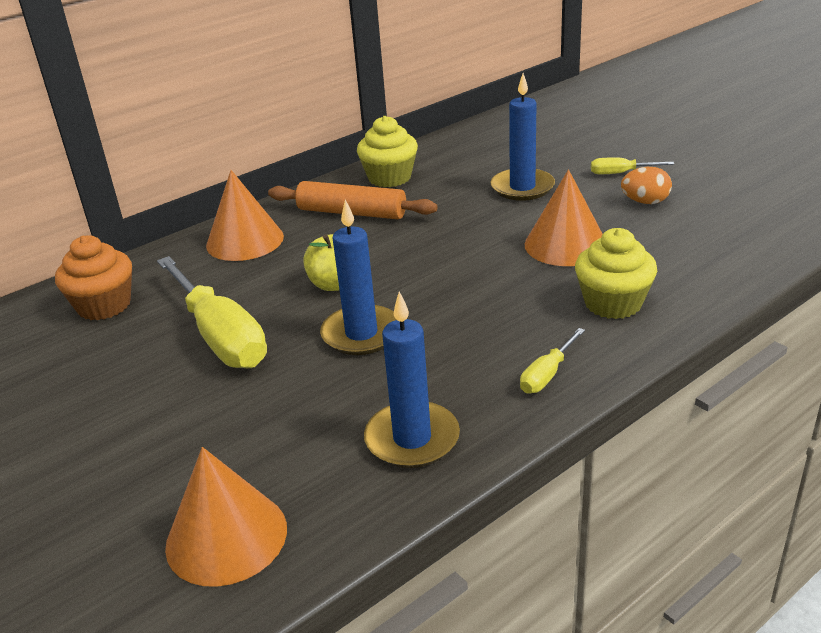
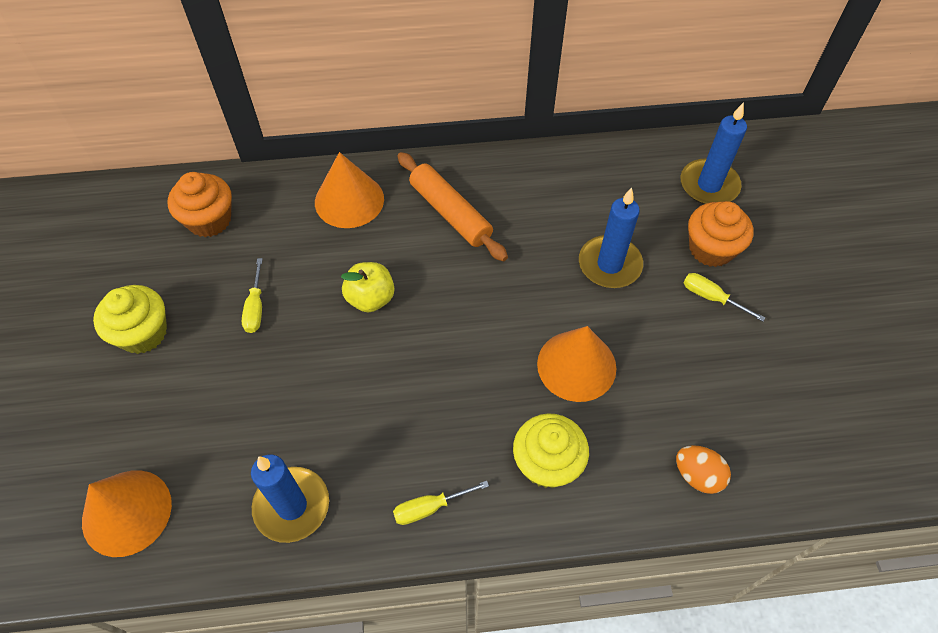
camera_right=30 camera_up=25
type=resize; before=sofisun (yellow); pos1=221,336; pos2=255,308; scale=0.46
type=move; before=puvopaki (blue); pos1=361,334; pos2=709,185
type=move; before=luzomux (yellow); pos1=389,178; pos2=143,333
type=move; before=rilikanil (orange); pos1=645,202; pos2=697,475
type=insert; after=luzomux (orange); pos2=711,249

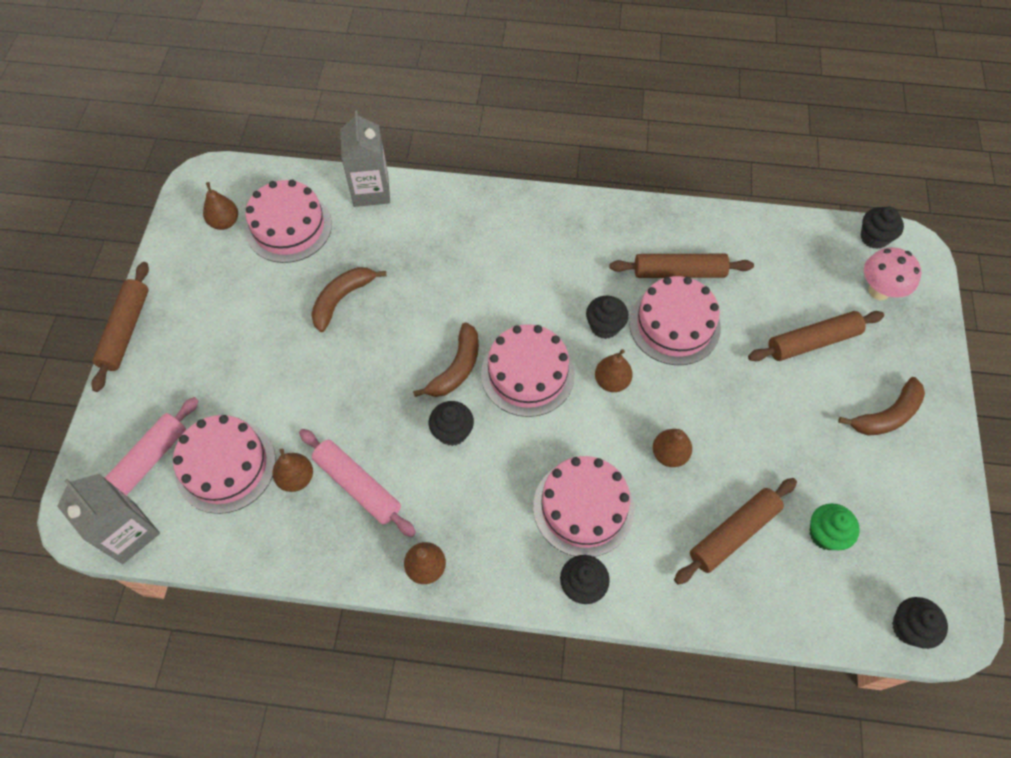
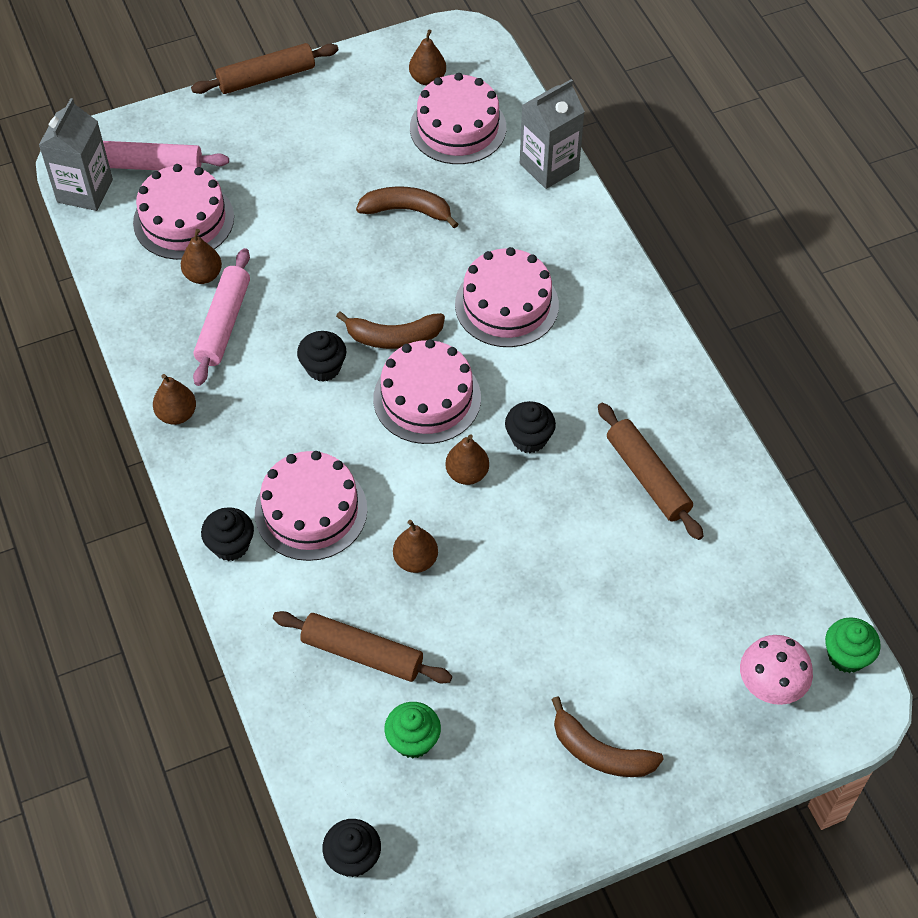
camera_right=60 camera_up=-5
type=move; before=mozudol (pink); pos1=674,325; pos2=506,305
type=delete; before=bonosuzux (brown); pos1=812,341
type=recolor; before=luzomux (black); after=luzomux (green); pos1=874,237; pos2=846,656

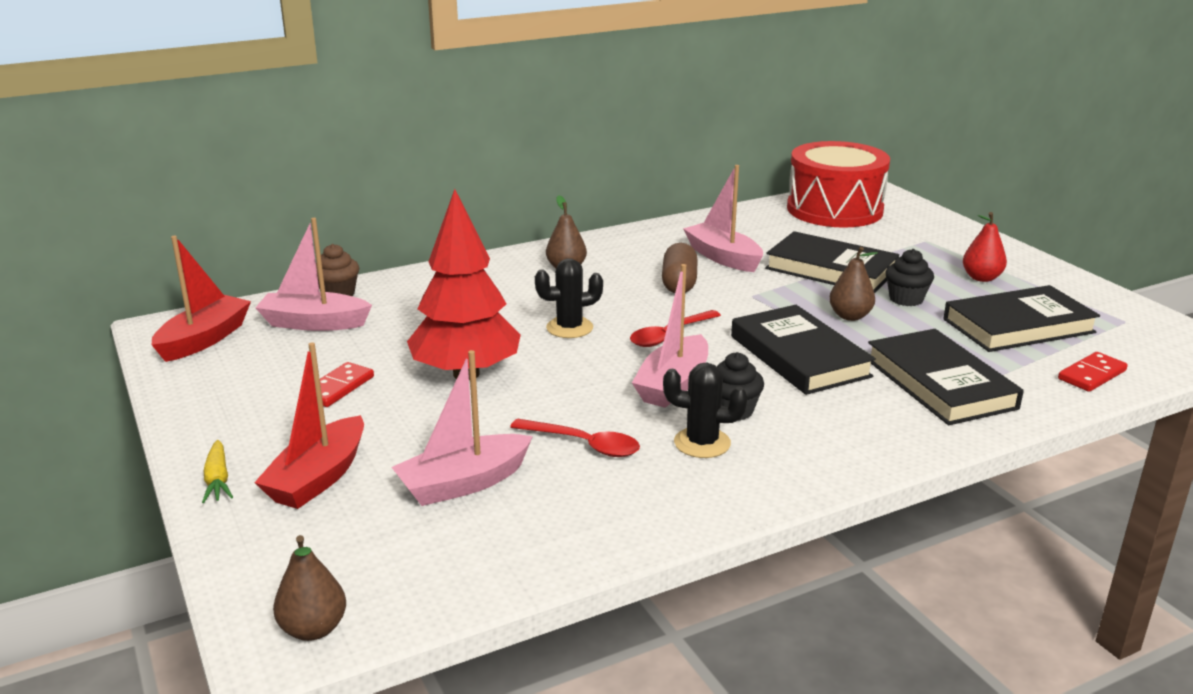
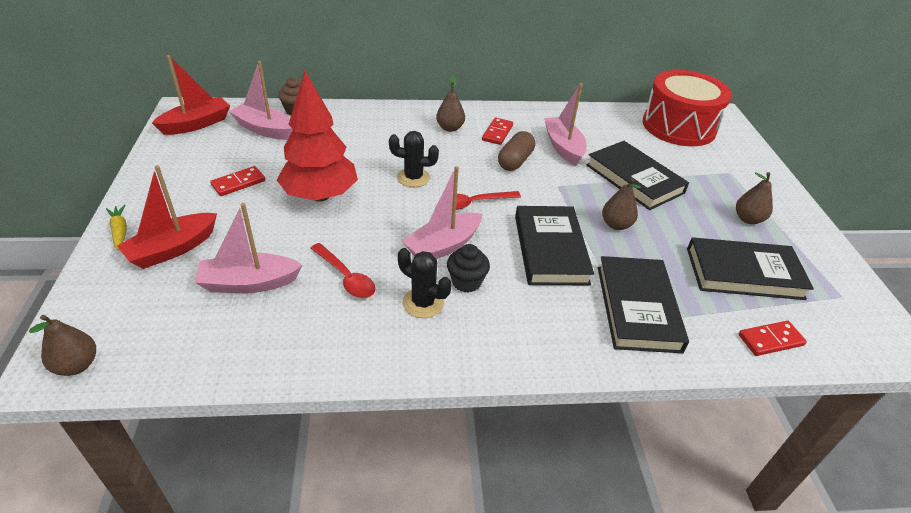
camera_right=20 camera_up=15
type=rotate; before=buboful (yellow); pos1=218,480; pos2=120,231; turn=150
type=delete; before=luzomux (black); pos1=906,299
type=recolor; before=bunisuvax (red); after=bunisuvax (brown); pos1=981,278; pos2=748,219
type=insert; after=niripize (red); pos2=497,133

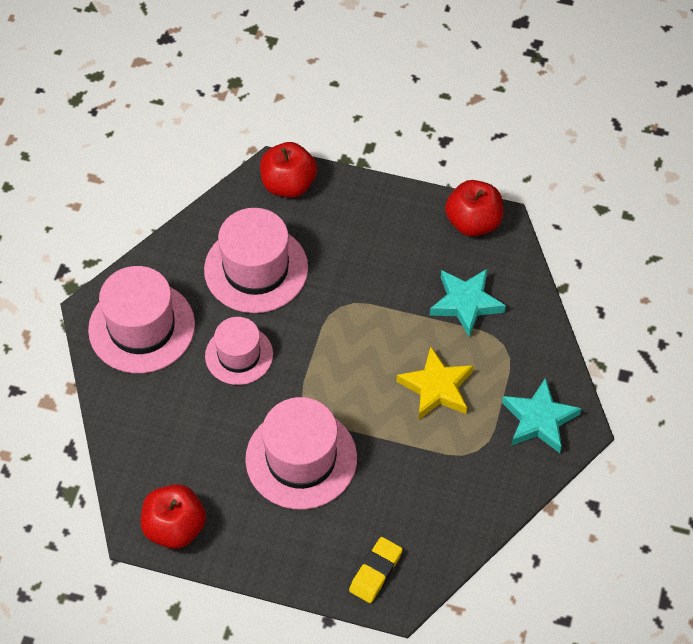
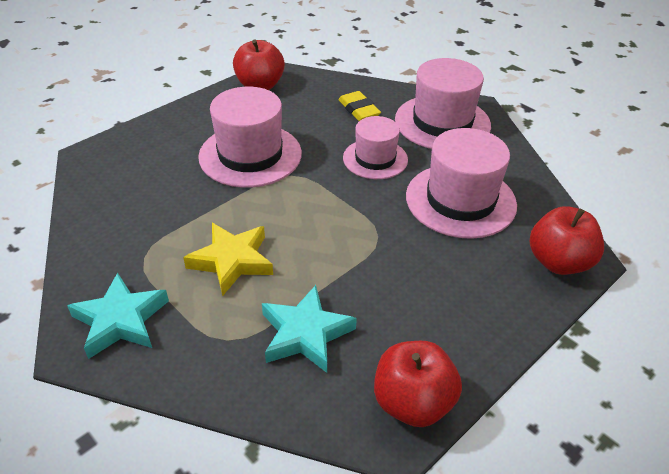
camera_right=120 camera_up=-15
type=move; before=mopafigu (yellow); pos1=375,572; pos2=359,110

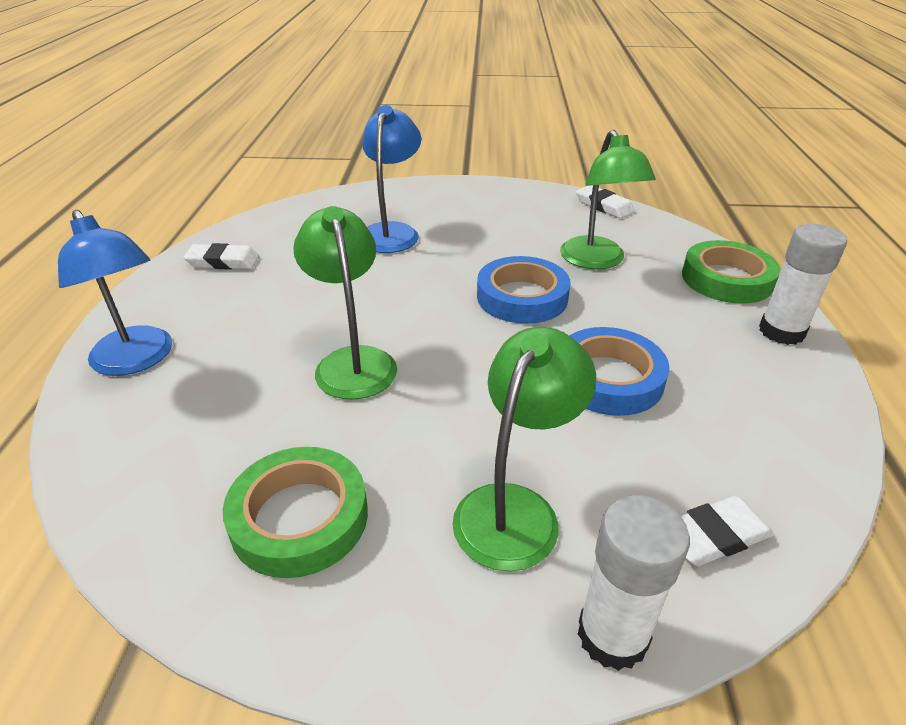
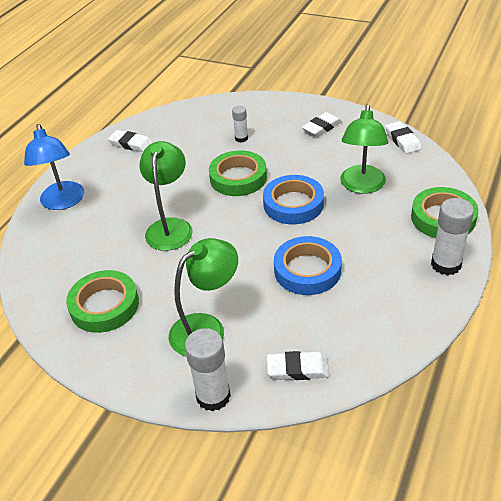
camera_right=25 camera_up=5
type=replace; before=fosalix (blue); after=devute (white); pos1=392,232; pos2=241,138
type=insert; after=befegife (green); pos2=238,178
type=insert; after=mopafigu (white); pos2=321,127

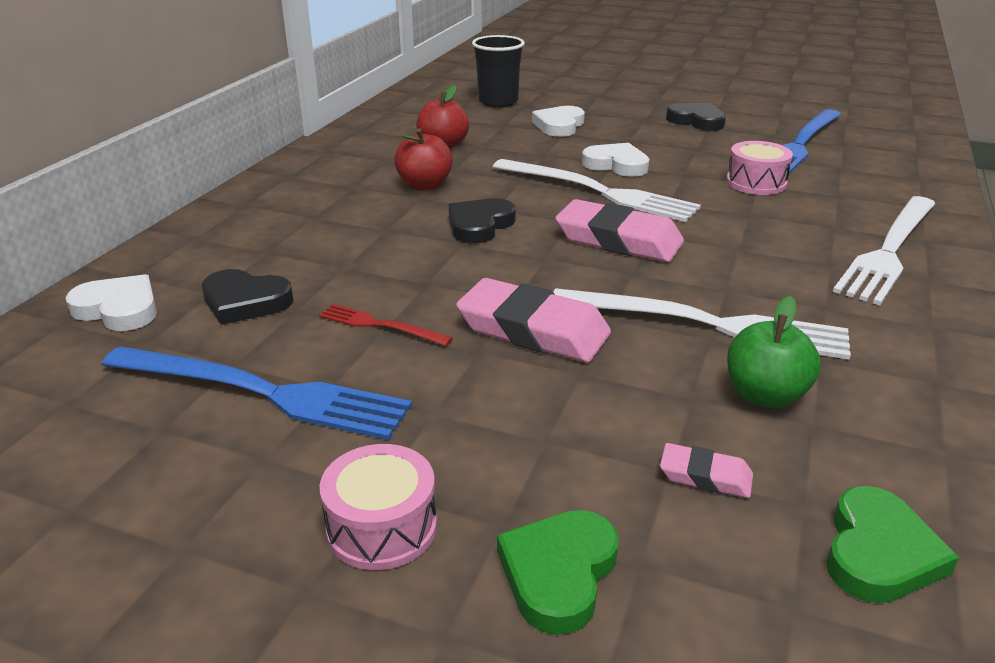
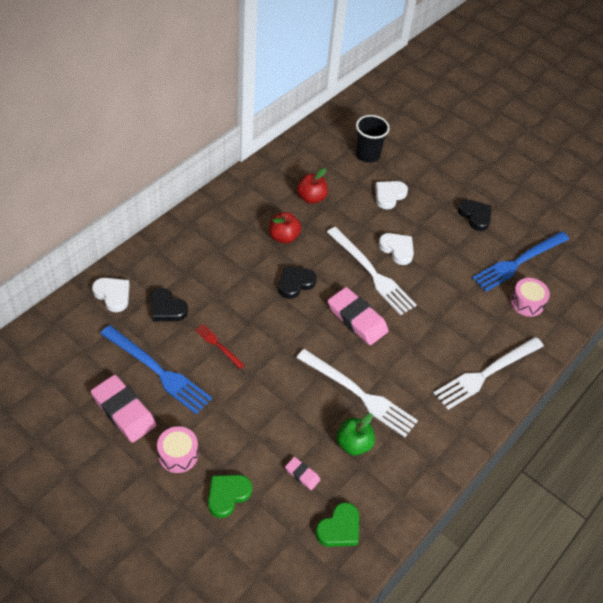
camera_right=15 camera_up=20
type=move; before=mopafigu (pink); pos1=533,330; pos2=124,411
type=move; before=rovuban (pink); pos1=756,183; pos2=527,303

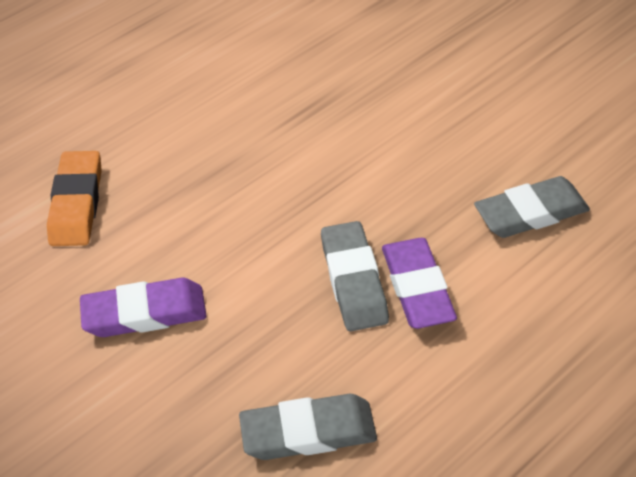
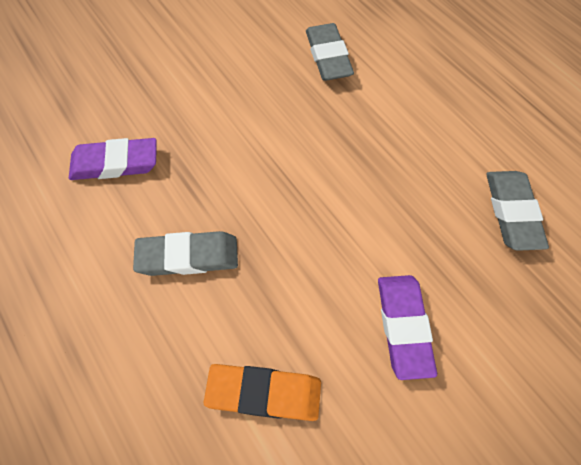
camera_right=-85 camera_up=15
type=move; before=mopafigu (grey); pos1=354,281; pos2=188,256
type=move; before=mopafigu (purple); pos1=417,287; pos2=115,163

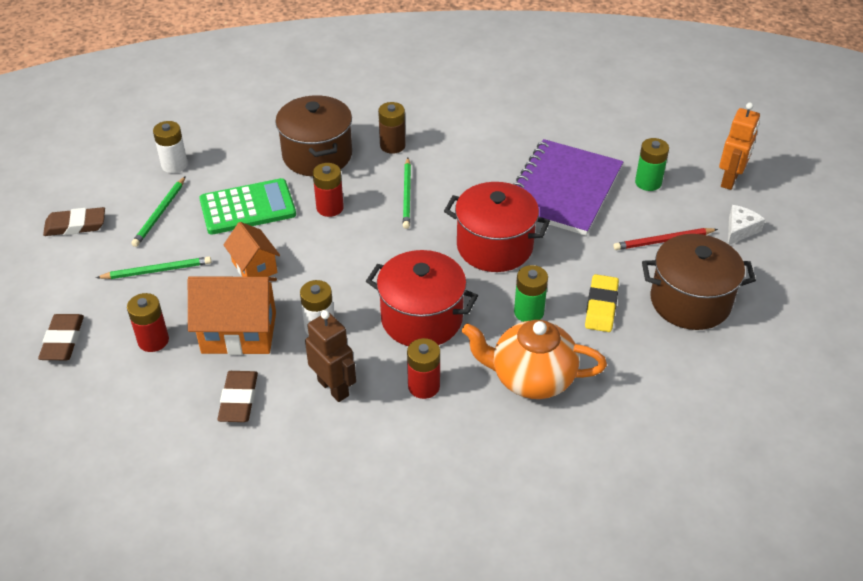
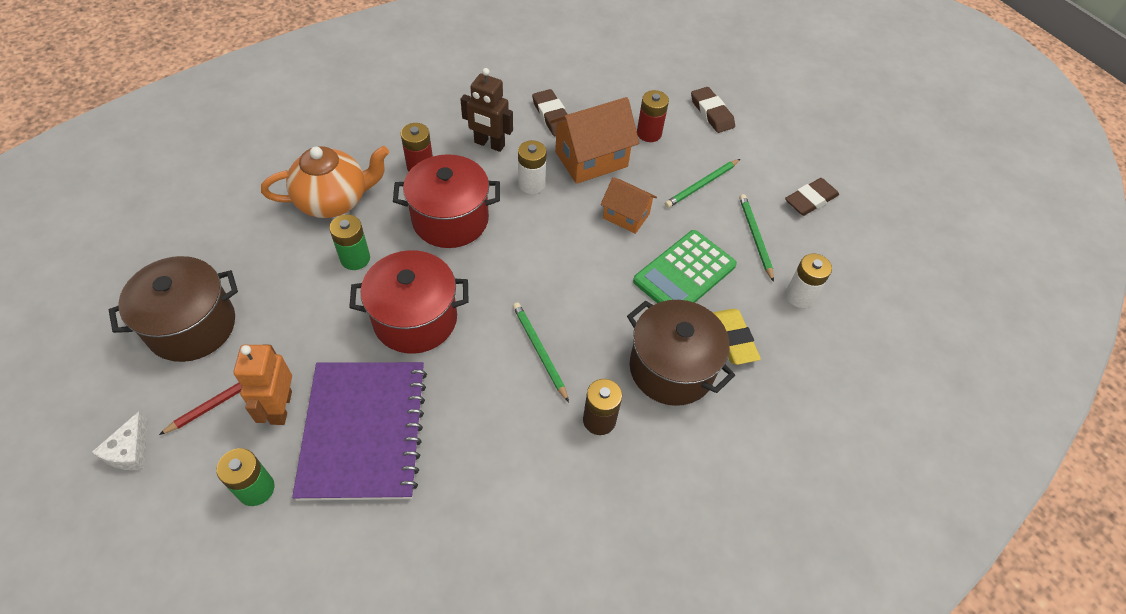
camera_right=150 camera_up=10
type=delete; before=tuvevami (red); pos1=330,208
type=move; before=mopafigu (yellow); pos1=601,306; pos2=733,339
type=move; before=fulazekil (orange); pos1=730,180; pos2=281,407

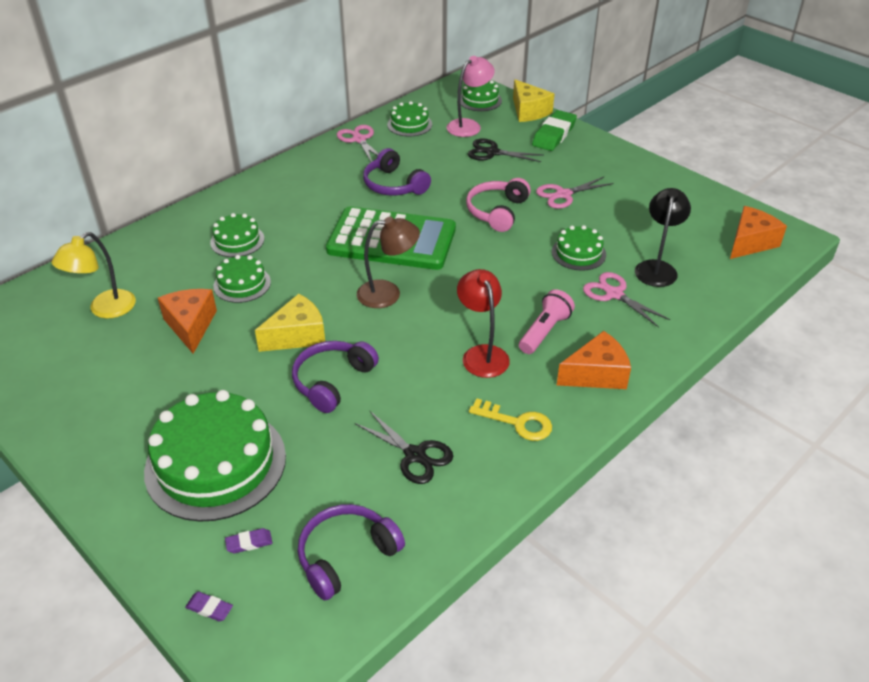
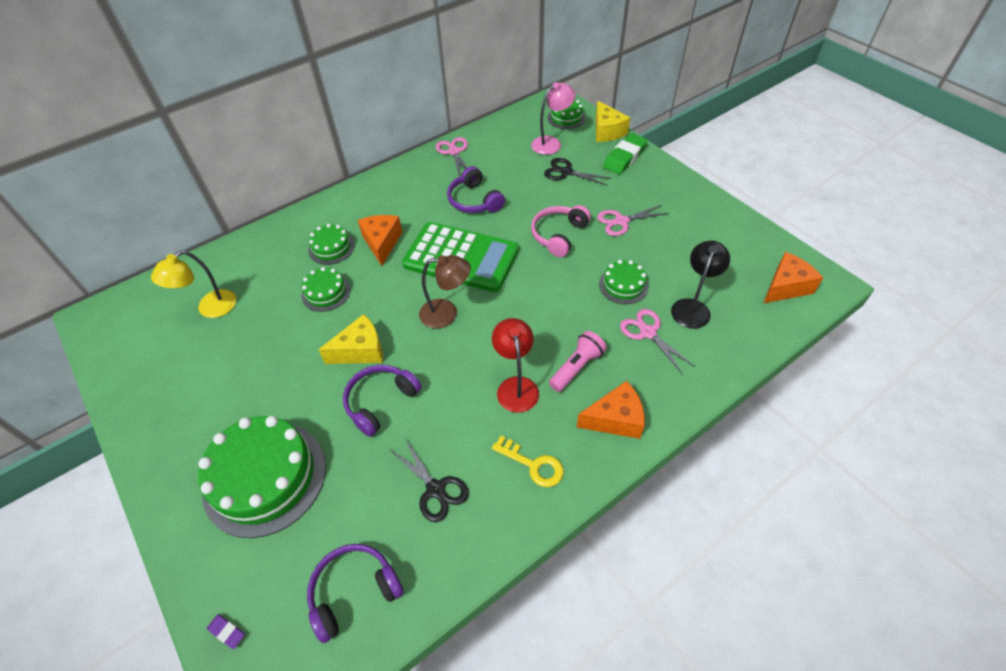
camera_right=10 camera_up=10
type=move; before=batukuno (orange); pos1=191,326; pos2=382,243
type=delete; before=mopafigu (purple); pos1=249,543
type=delete; before=mozudol (green); pos1=409,124

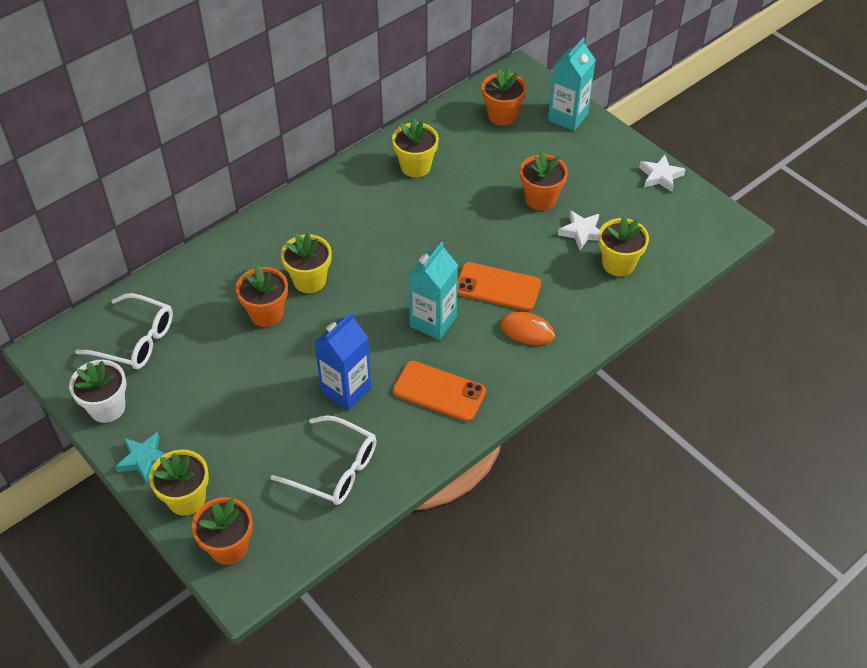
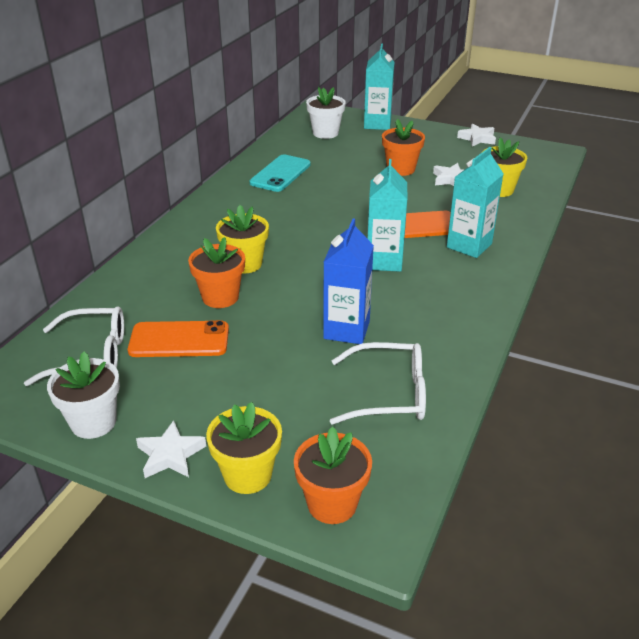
camera_right=-25 camera_up=-15
type=recolor; before=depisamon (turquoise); after=depisamon (white); pos1=144,459; pos2=170,455
type=replace; before=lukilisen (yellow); after=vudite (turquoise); pos1=415,166; pos2=280,174
type=move; before=vudite (orange); pos1=439,391; pos2=179,340
type=recolor; before=lukilisen (orange); after=lukilisen (white); pos1=502,115; pos2=325,133
type=replace; before=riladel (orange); after=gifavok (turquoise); pos1=527,330; pos2=469,245

